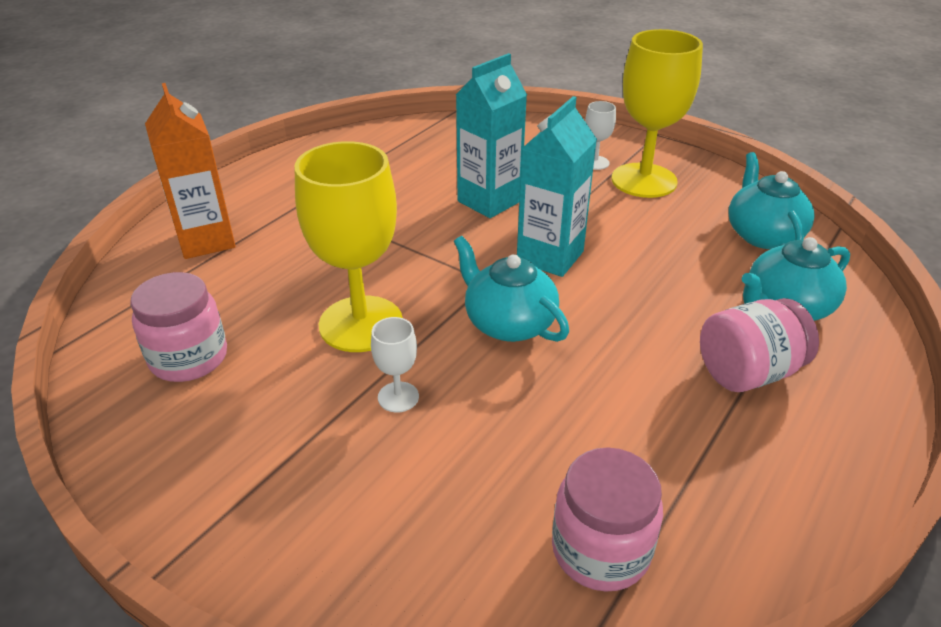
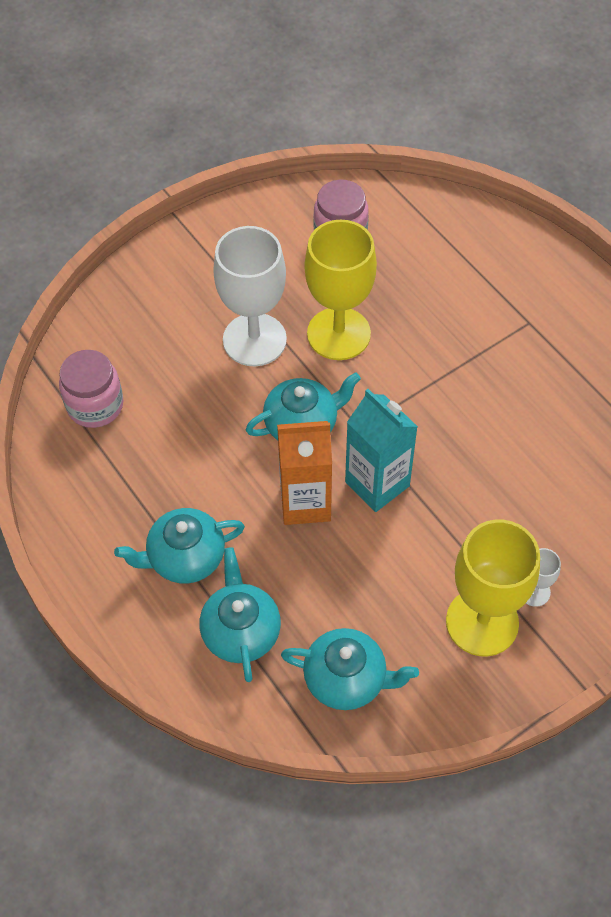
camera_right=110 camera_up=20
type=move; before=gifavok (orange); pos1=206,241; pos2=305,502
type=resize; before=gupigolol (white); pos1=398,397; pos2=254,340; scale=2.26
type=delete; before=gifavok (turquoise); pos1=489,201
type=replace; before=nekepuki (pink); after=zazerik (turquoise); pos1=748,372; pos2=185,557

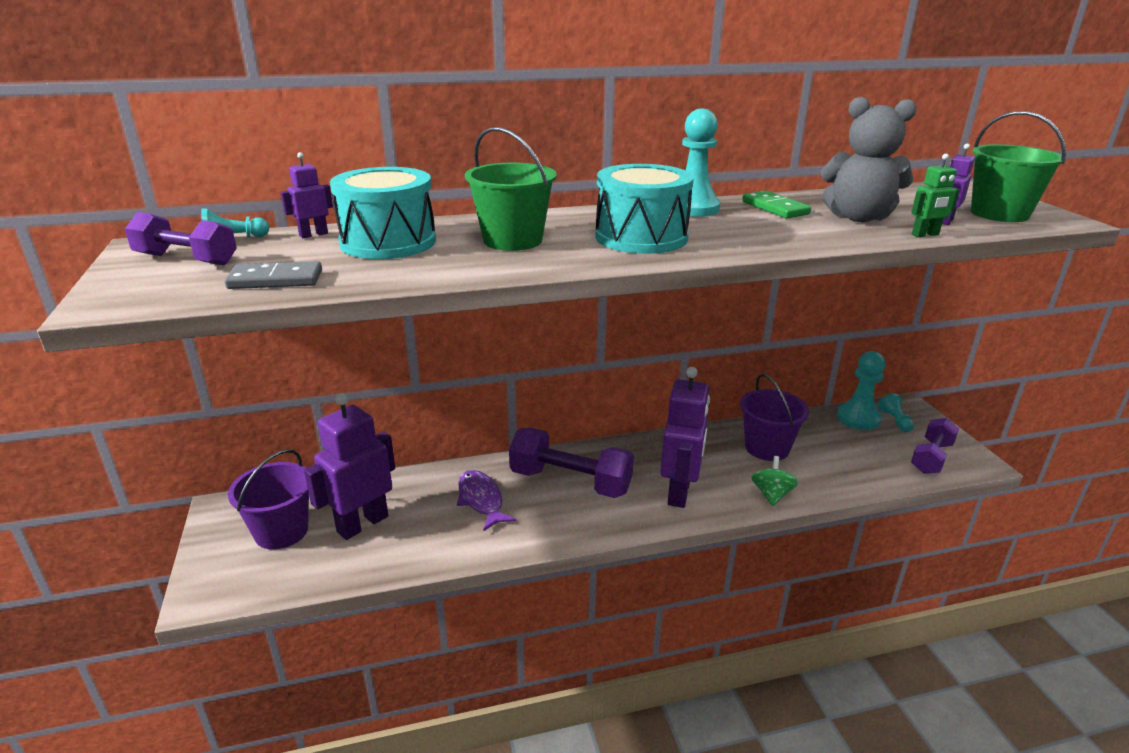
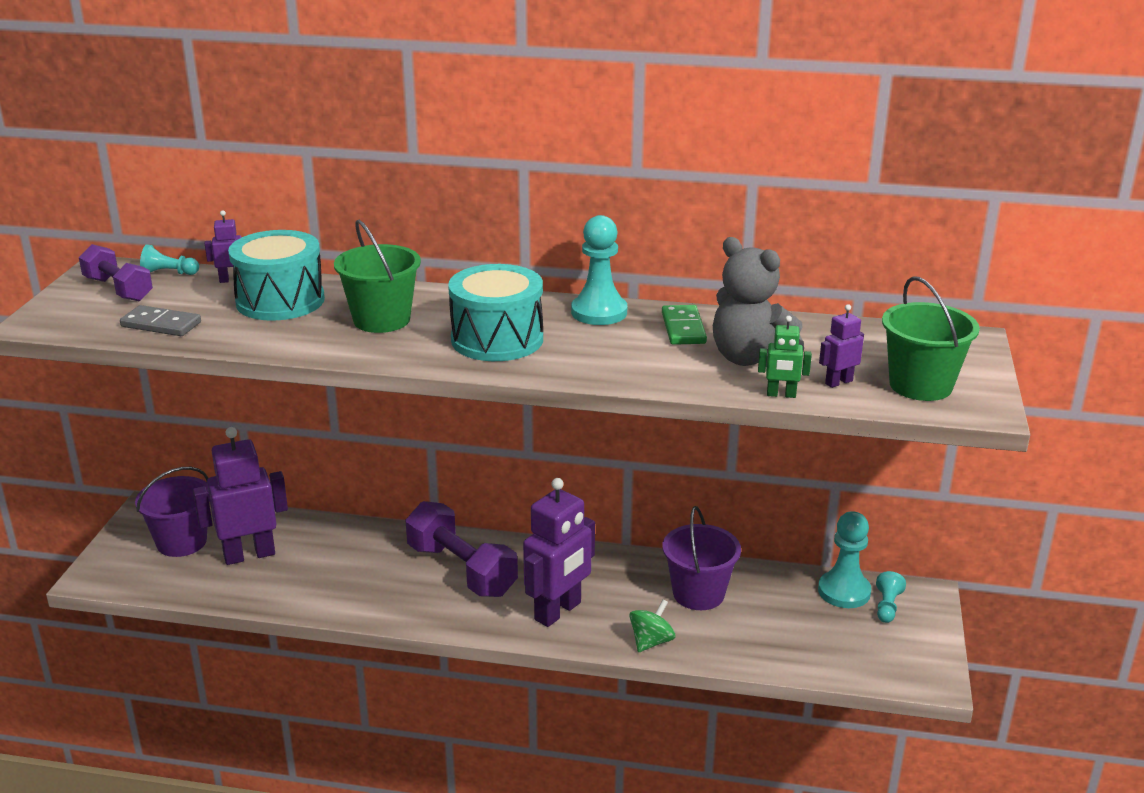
camera_right=25 camera_up=0
type=delete; before=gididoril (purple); pos1=481,500
type=delete; before=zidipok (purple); pos1=931,457

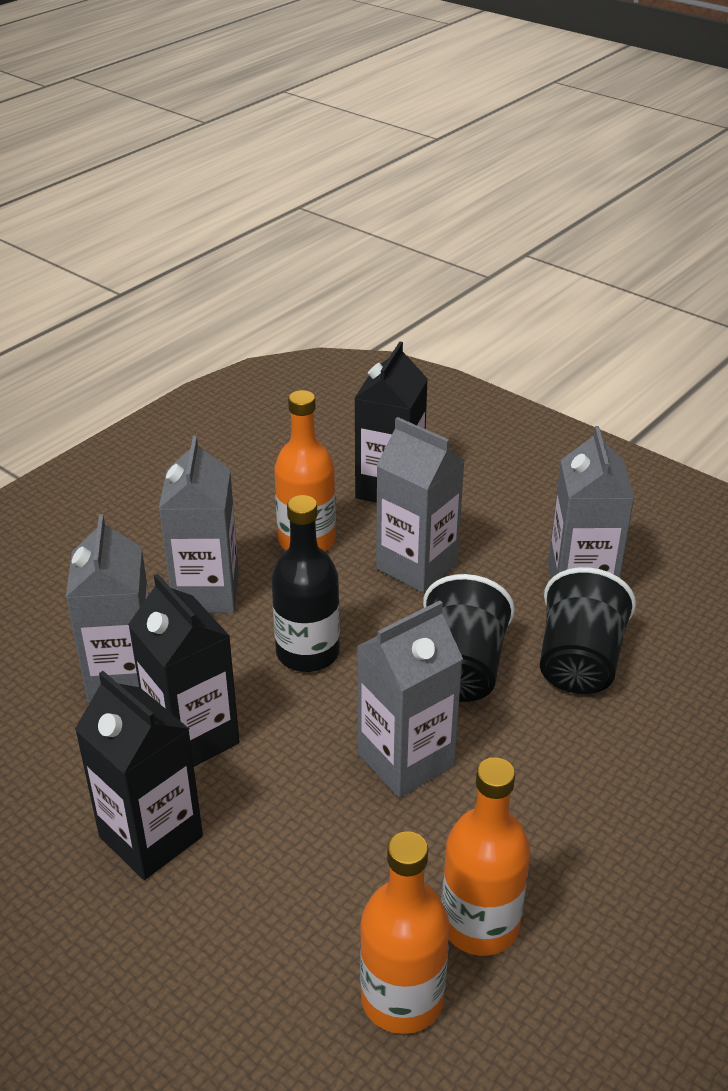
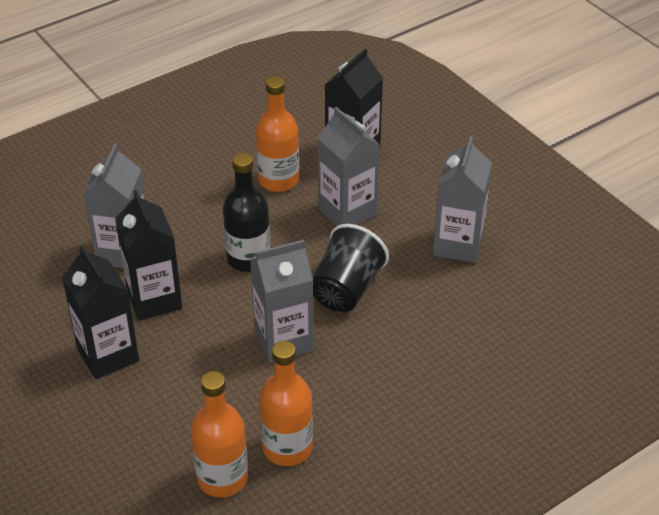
camera_right=15 camera_up=5
type=delete; before=gifavok (grey); pos1=206,592
type=delete; before=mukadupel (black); pos1=579,662

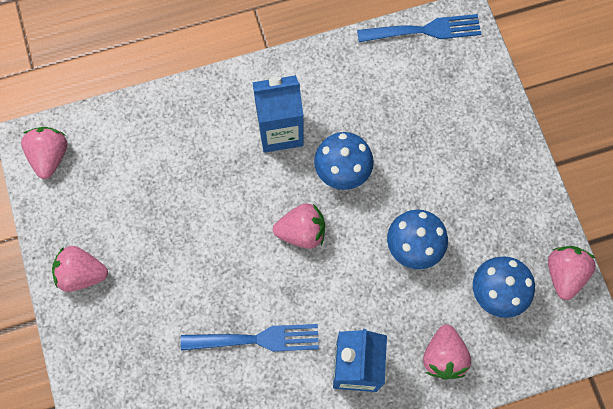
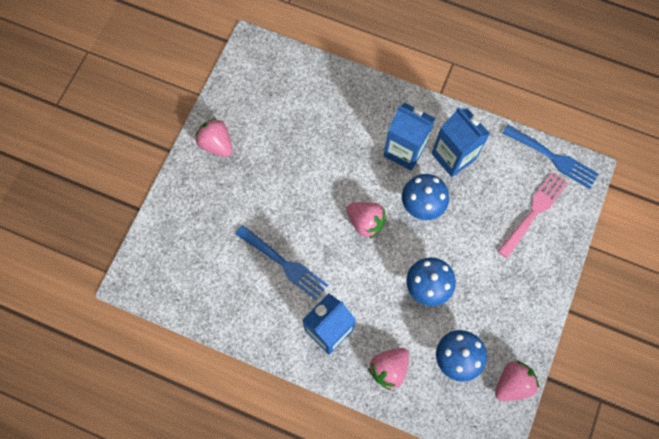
camera_right=40 camera_up=0
type=delete; before=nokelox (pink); pos1=50,156
type=insert; after=gifavok (blue); pos2=453,156
type=insert; after=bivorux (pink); pos2=534,211

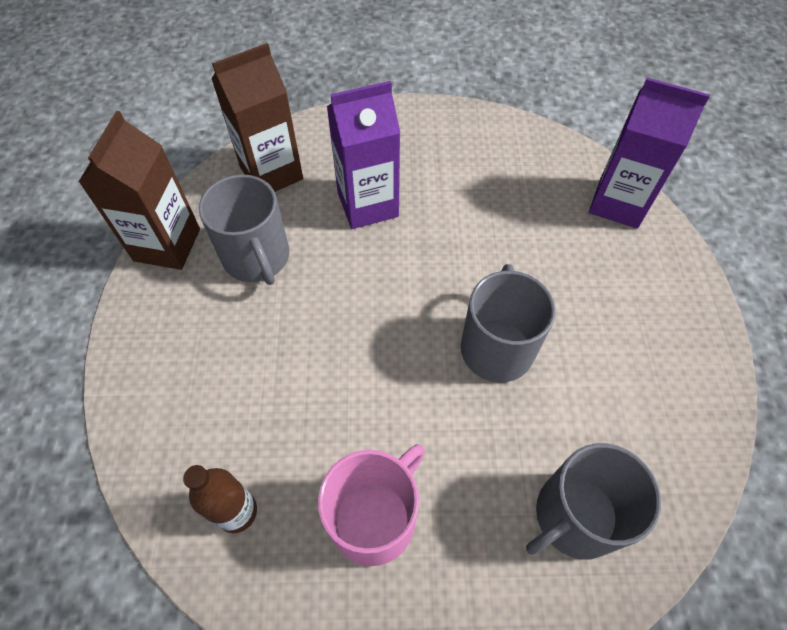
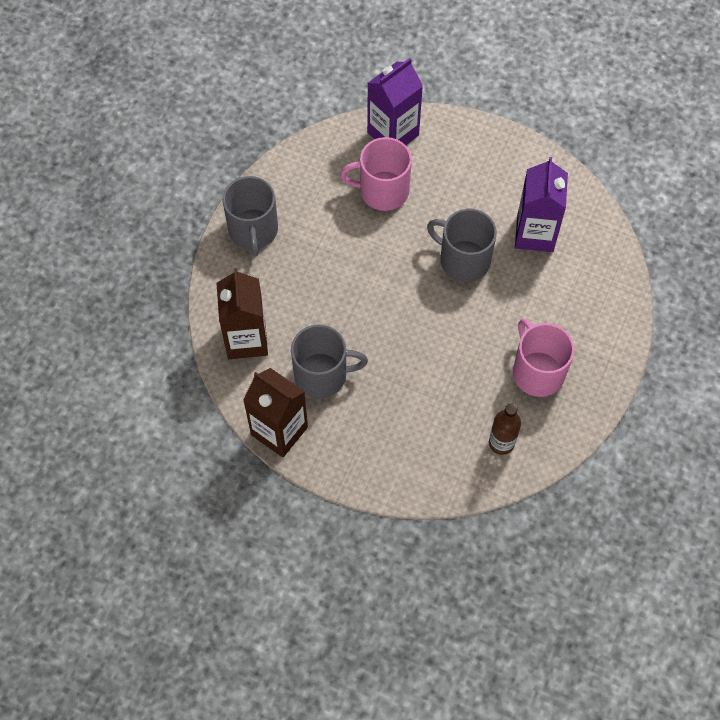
camera_right=-65 camera_up=5
type=move; before=gifavok (purple); pos1=368,204; pos2=535,233
type=move; before=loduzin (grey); pos1=575,516; pos2=253,230
type=insert; after=loduzin (pink); pos2=382,190

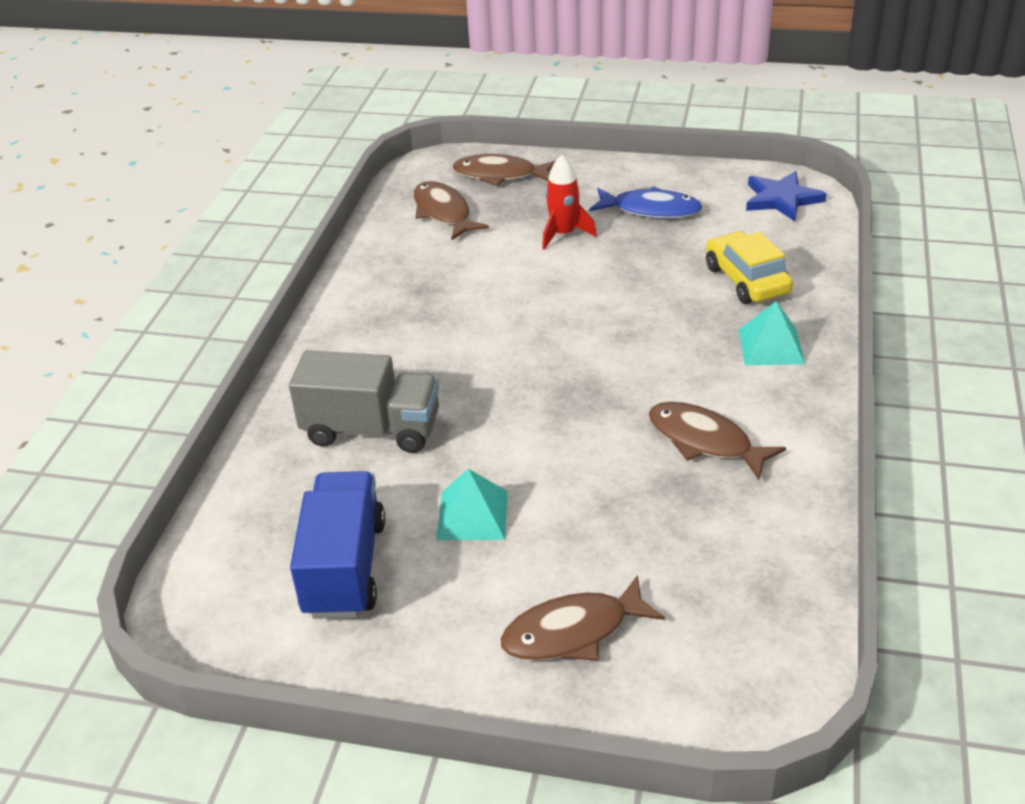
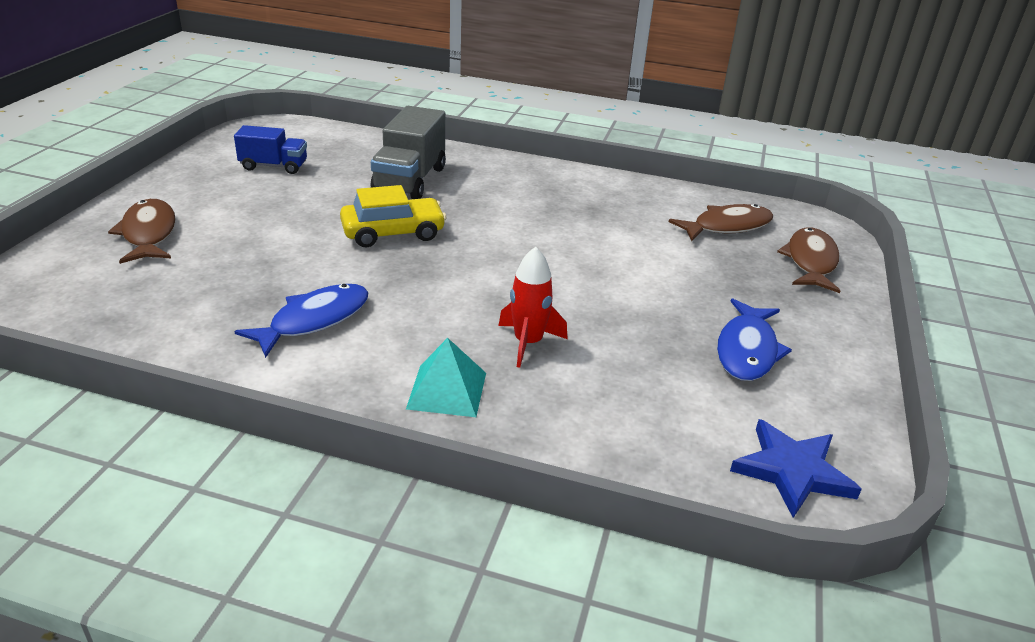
camera_right=90 camera_up=-5
type=resize; before=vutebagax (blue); pos1=344,568; pos2=274,166; scale=0.63
type=delete; before=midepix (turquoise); pos1=472,515
type=move; before=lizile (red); pos1=563,234; pos2=528,343
type=recolor; before=gididoril (brown); after=gididoril (blue); pos1=705,441; pos2=314,320
type=move; before=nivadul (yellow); pos1=746,280; pos2=393,233

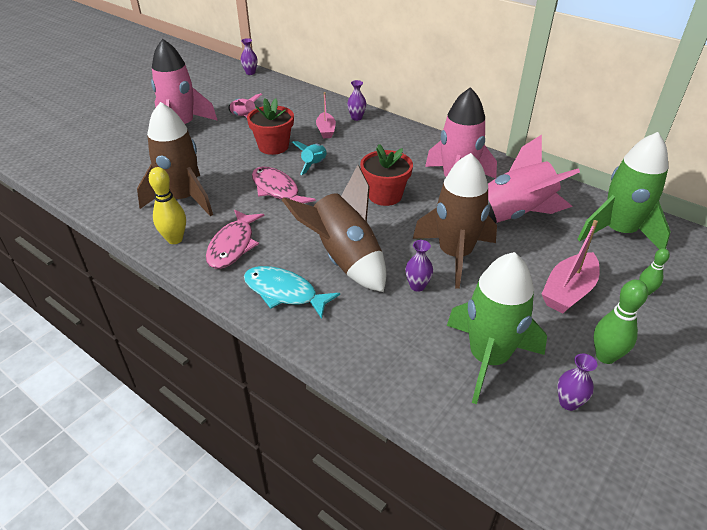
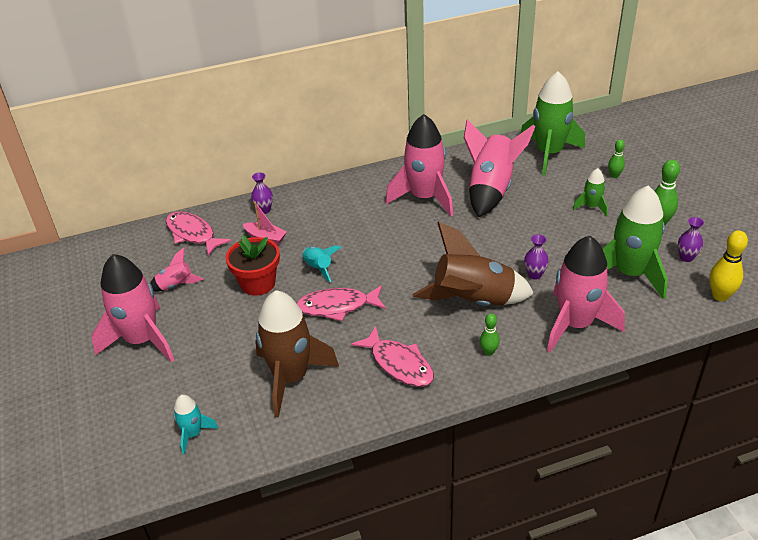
camera_right=-55 camera_up=0
type=move; before=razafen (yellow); pos1=175,239; pos2=720,296
type=delete; before=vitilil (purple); pos1=250,73
type=replace; before=gididoril (turquoise); after=razafen (green); pos1=284,292; pos2=488,352
type=delete; before=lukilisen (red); pos1=385,195
type=delete; before=lizile (brown); pos1=455,255
type=replace; before=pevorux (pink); after=lizile (green); pos1=568,291; pos2=591,207
type=insert; after=gididoril (pink); pos2=193,234
type=insert; after=lizile (turquoise); pos2=193,434
type=insert; after=lizile (pink); pos2=575,324

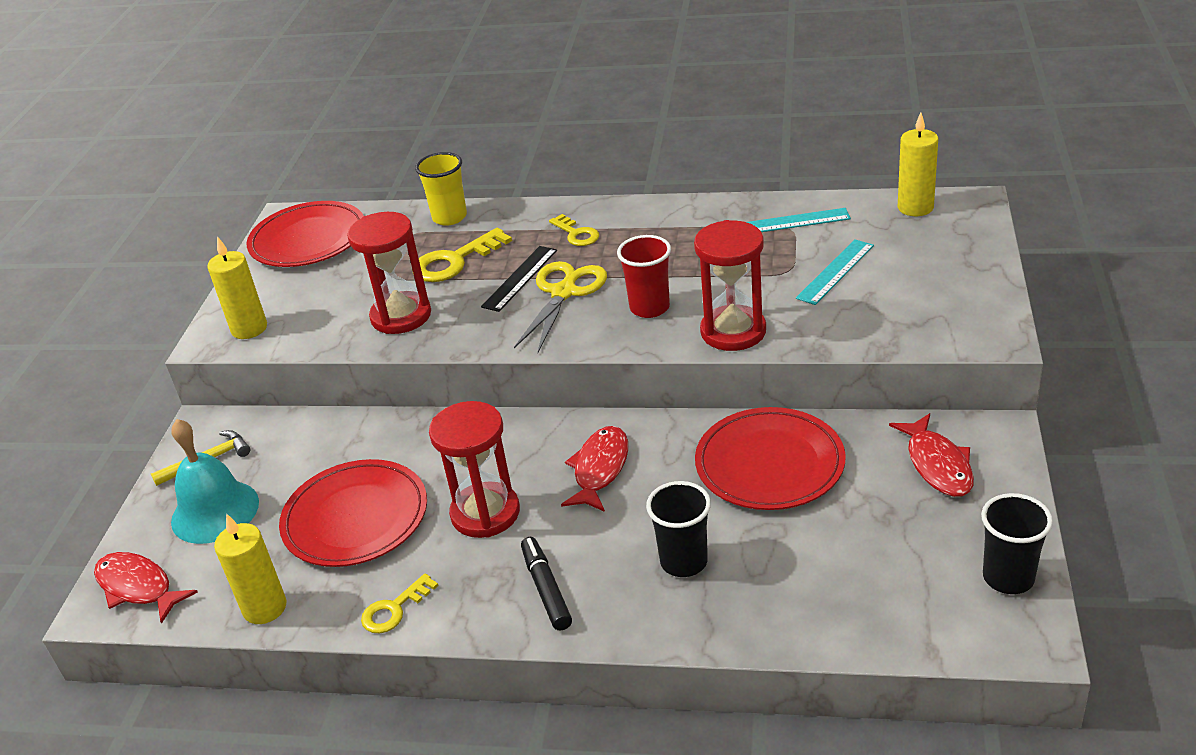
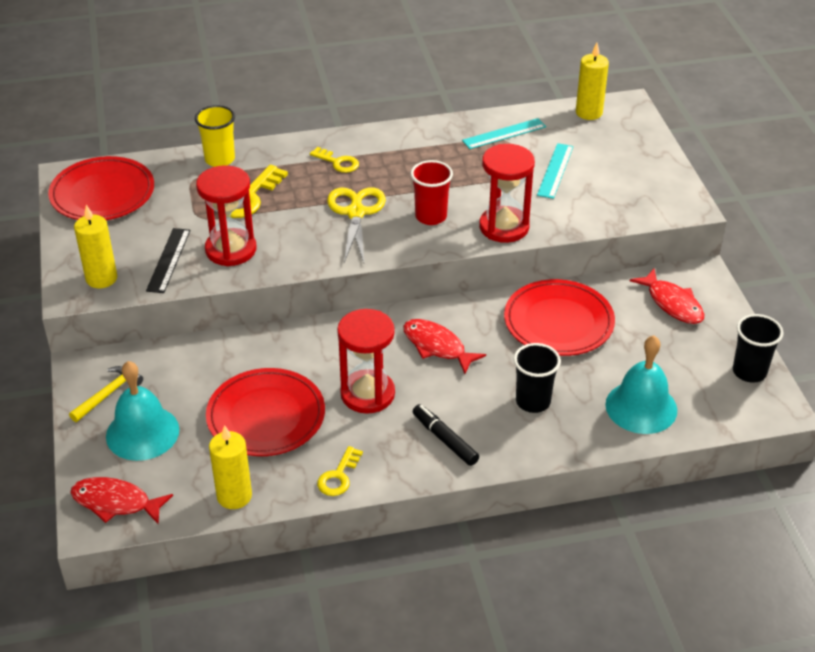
camera_right=-25 camera_up=5
type=move; before=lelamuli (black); pos1=520,278; pos2=168,260
type=rotate; before=gididoril (red); pos1=600,469; pos2=437,346; turn=-45
type=insert; after=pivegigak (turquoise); pos2=641,407

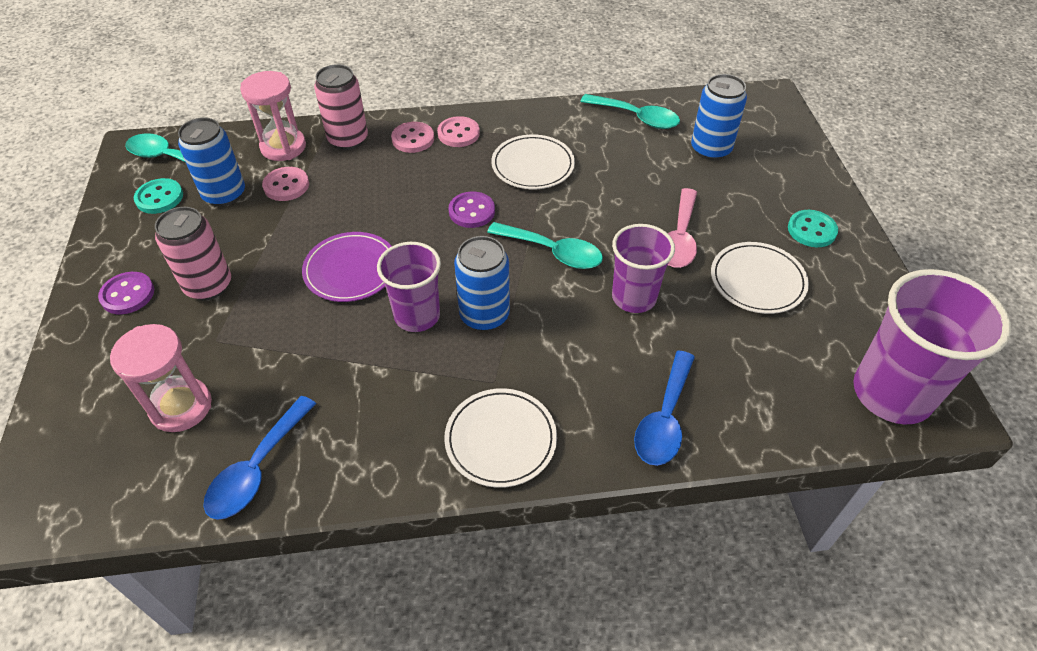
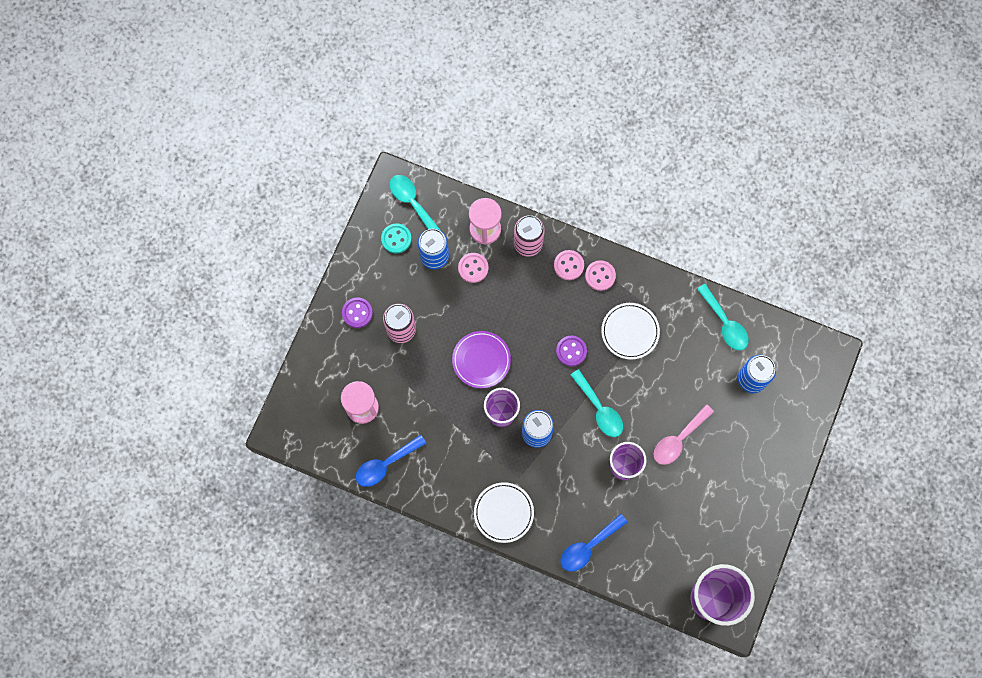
camera_right=30 camera_up=25
type=delete; before=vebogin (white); pos1=757,281
type=delete; before=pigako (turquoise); pos1=811,230

